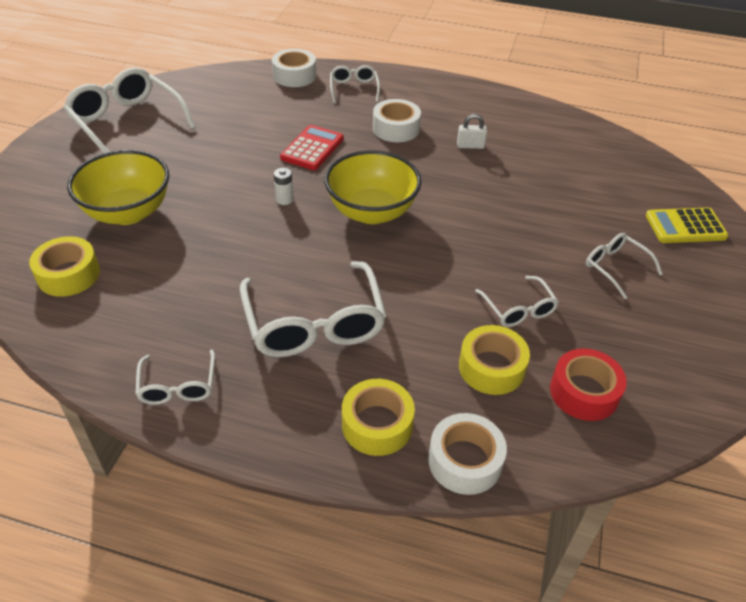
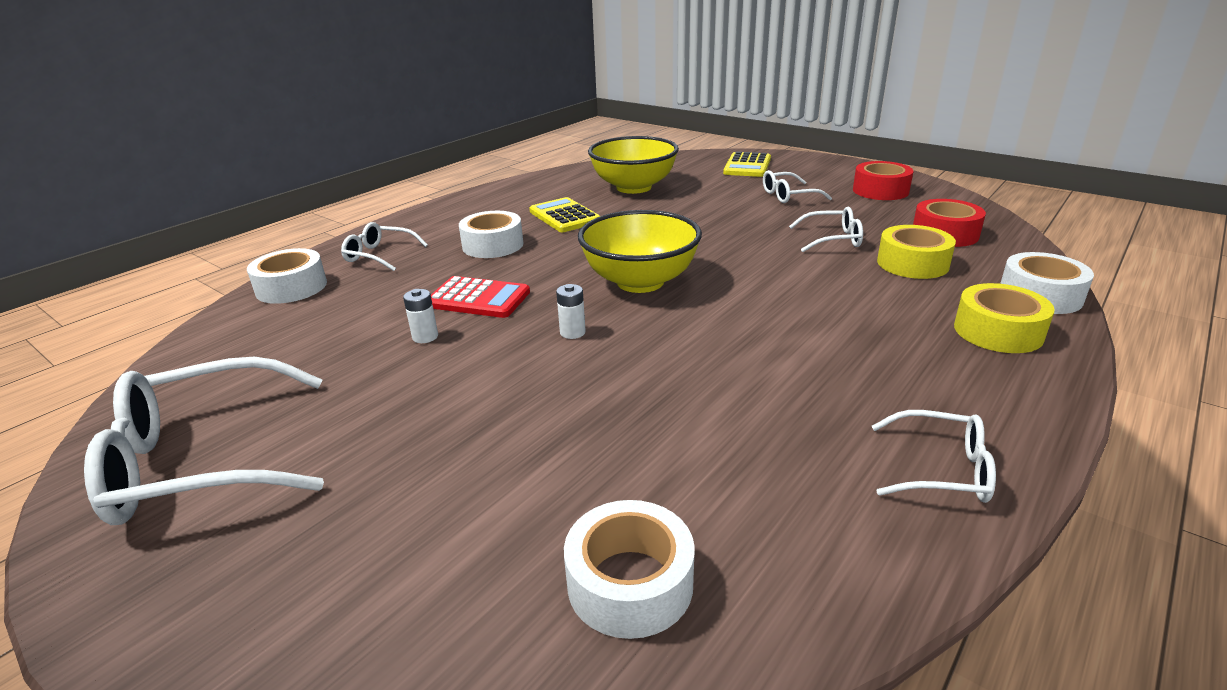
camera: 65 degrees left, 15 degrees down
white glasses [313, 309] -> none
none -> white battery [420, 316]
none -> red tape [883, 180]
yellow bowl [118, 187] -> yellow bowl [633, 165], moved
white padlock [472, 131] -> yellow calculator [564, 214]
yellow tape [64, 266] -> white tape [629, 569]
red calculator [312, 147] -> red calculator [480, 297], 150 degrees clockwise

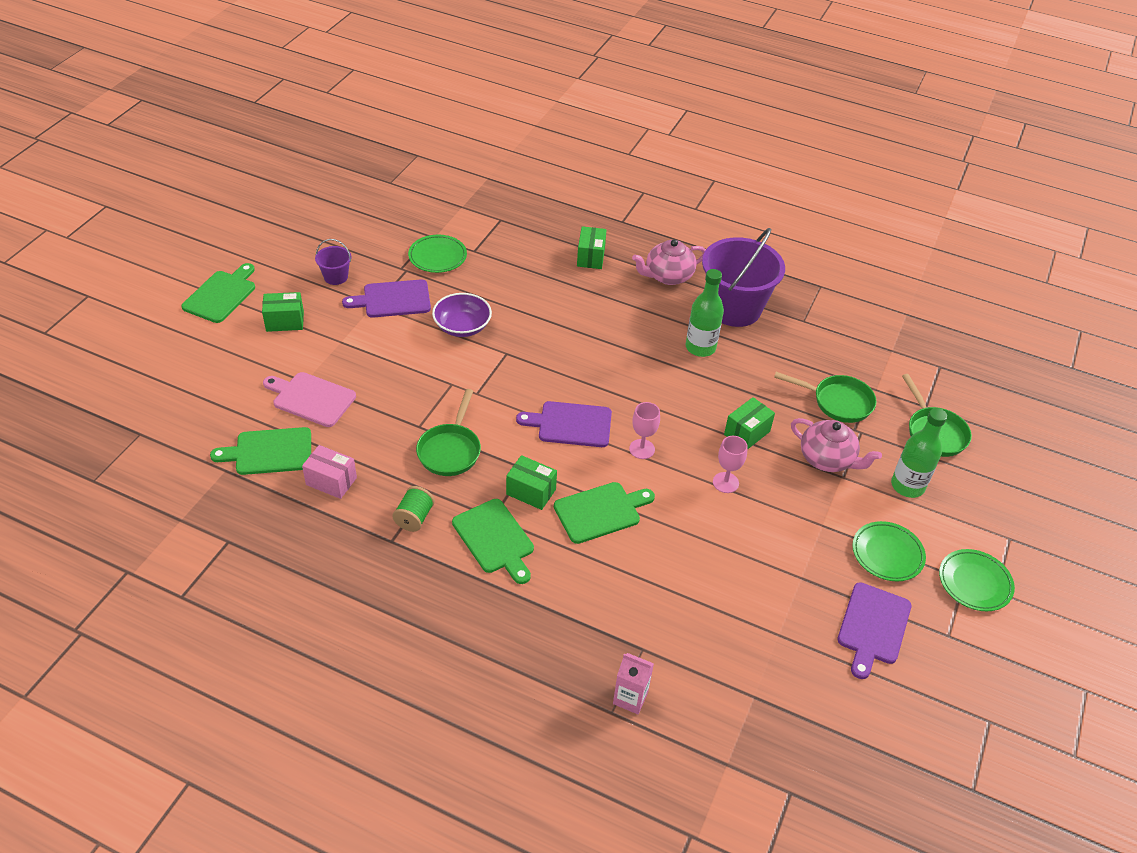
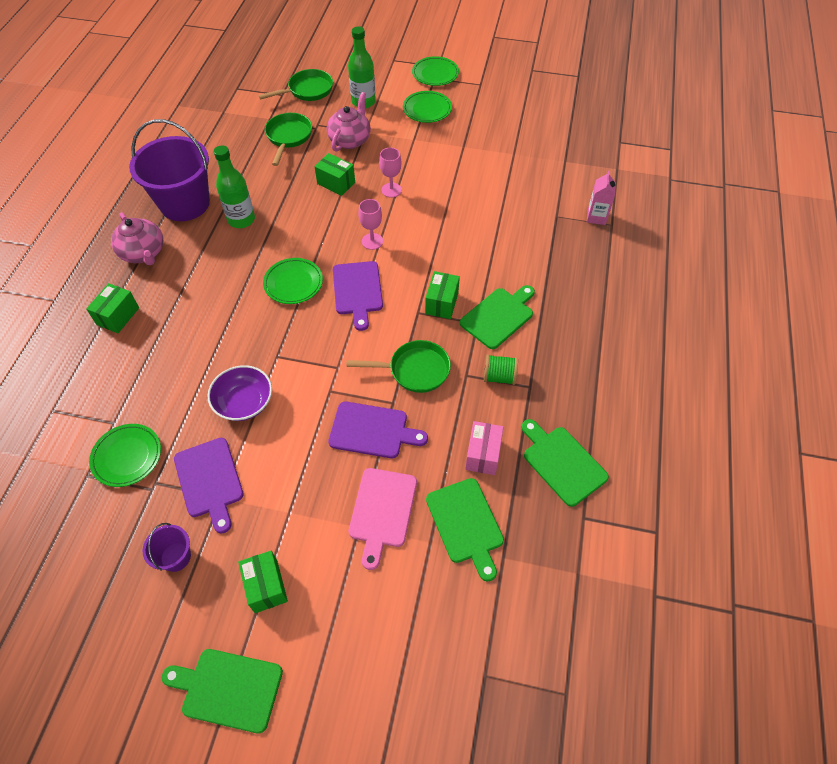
camera: 100 degrees left, 10 degrees up
none -> green plate [293, 281]
green cutting board [604, 513] -> green cutting board [565, 463], moved
purple cutting board [874, 630] -> purple cutting board [378, 430], moved
green box [592, 247] -> green box [112, 308], 60 degrees counterclockwise

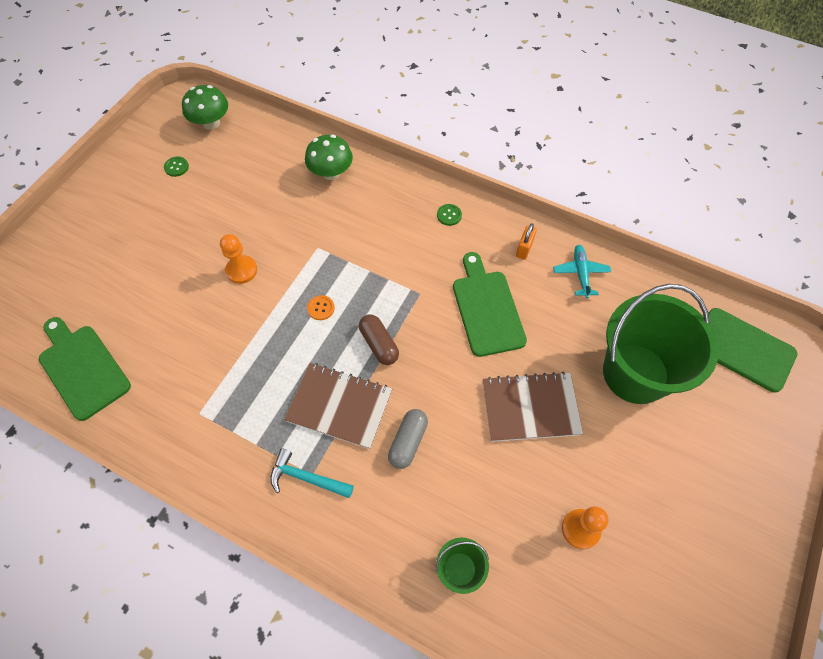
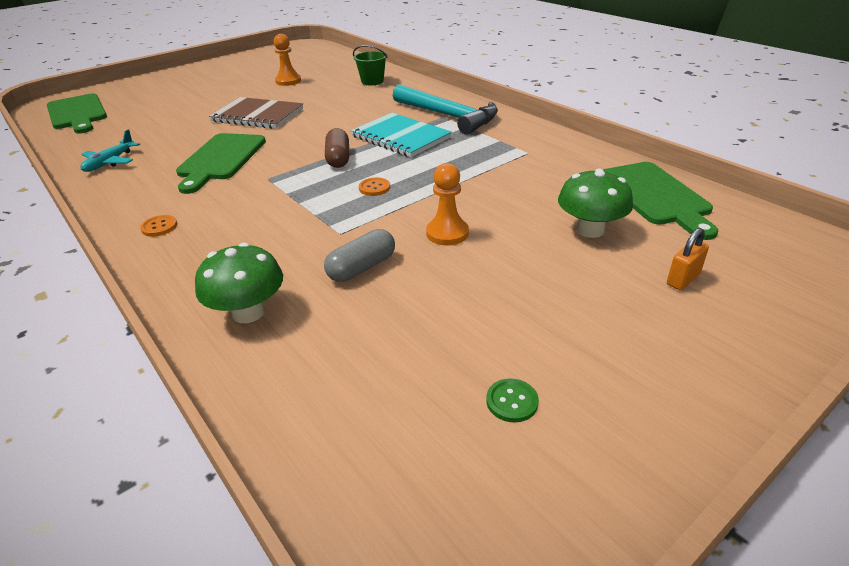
camera: 155 degrees left, 25 degrees down
green bucket [661, 344] -> none
green mushroom [205, 107] -> green mushroom [595, 203], moved
grey capsule [408, 439] -> grey capsule [359, 255], moved
orange padlock [526, 241] -> orange padlock [688, 259], moved
brown notebook [338, 406] -> turquoise notebook [401, 135]
green button [449, 215] -> orange button [158, 226]
turquoise hammer [312, 473] -> turquoise hammer [445, 109], x1.74

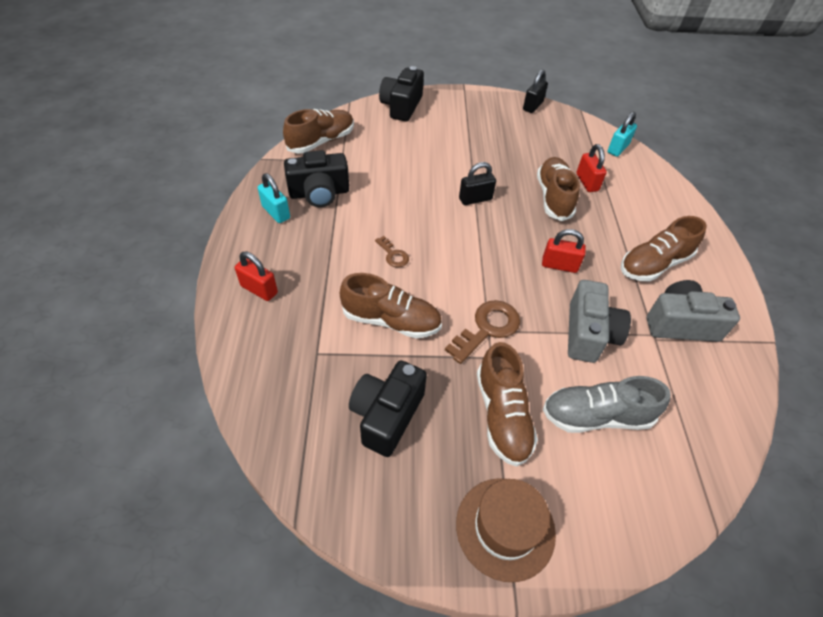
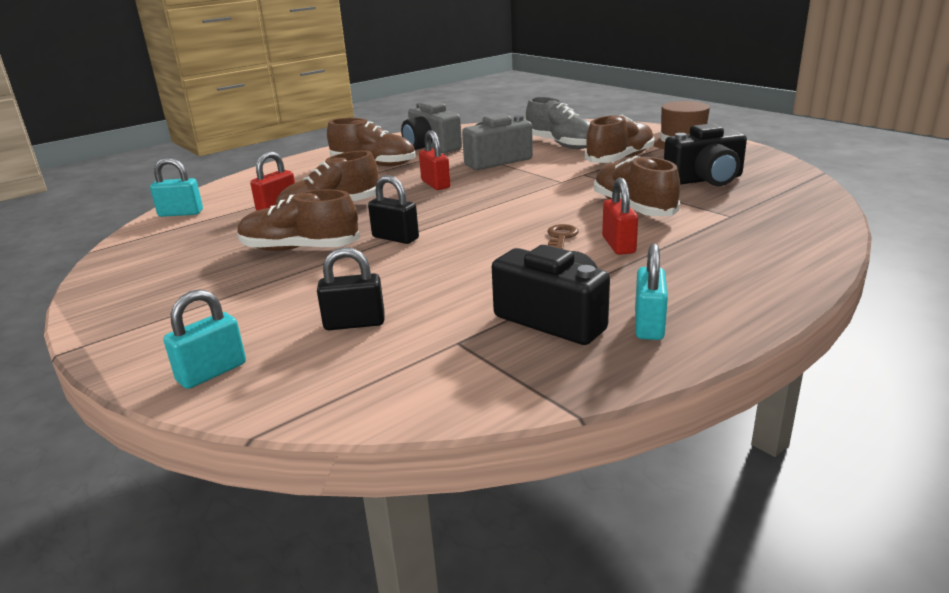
camera: 125 degrees left, 25 degrees down
brown key [482, 332] -> none
red padlock [256, 276] -> red padlock [620, 216], moved
brown shoe [318, 131] -> brown shoe [298, 220], moved
black padlock [535, 91] -> black padlock [351, 288], moved
black camera [401, 94] -> turquoise padlock [204, 339]

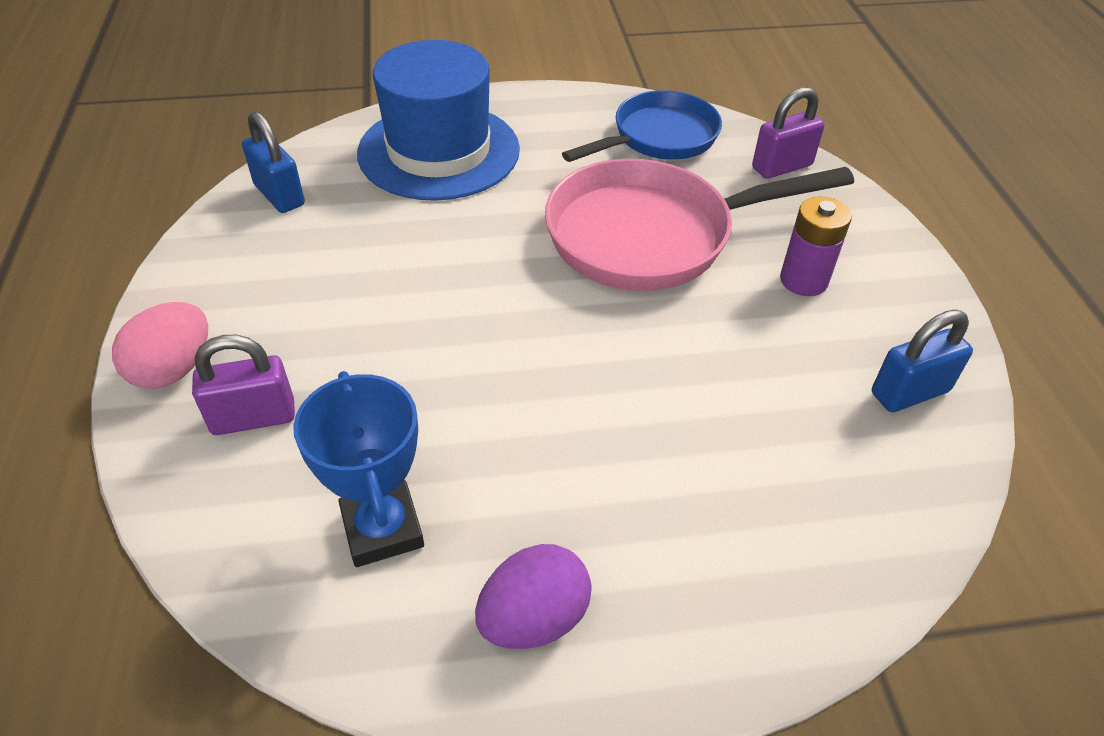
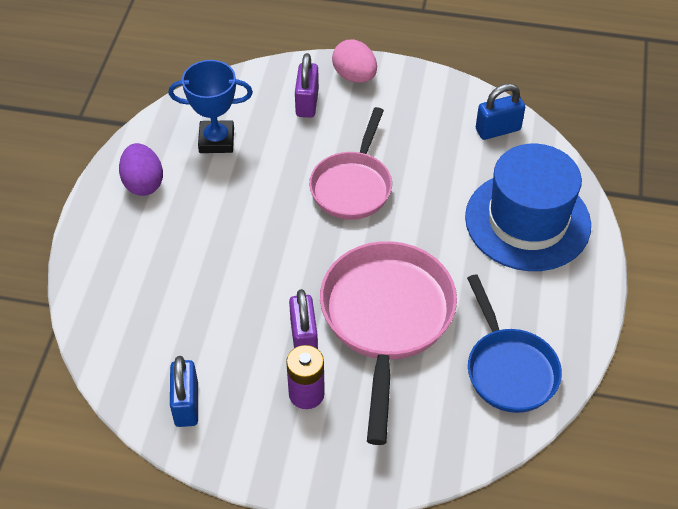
camera: 110 degrees right, 5 degrees up
none -> pink pan [350, 163]
purple padlock [788, 133] -> purple padlock [303, 319], moved

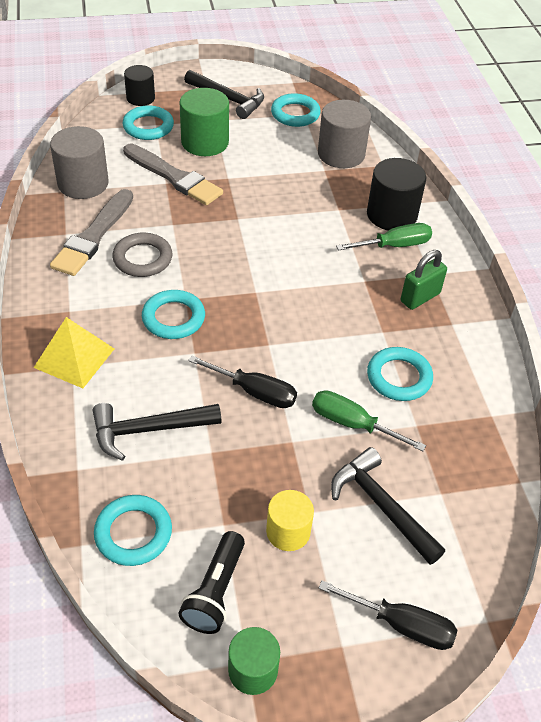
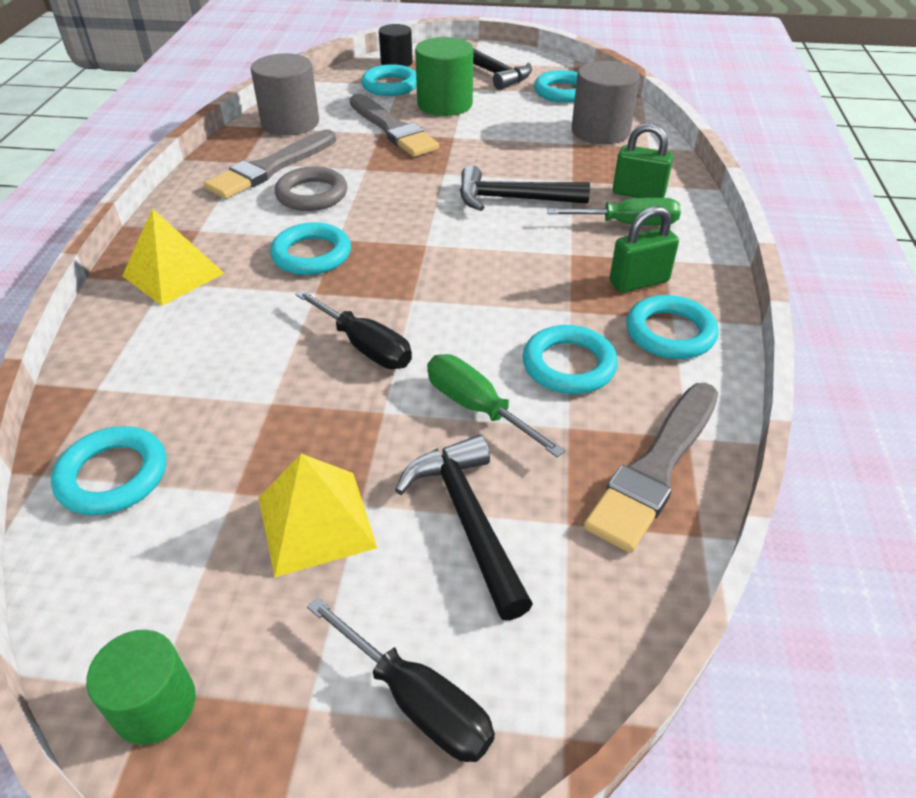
camera: 20 degrees right, 5 degrees down
black flashlight [211, 582] -> none
none -> grey brush [651, 468]
none -> turquoise ring [672, 327]
black hammer [157, 432] -> black hammer [525, 188], moved
yellow cylinder [290, 520] -> yellow pyramid [318, 515]
black cylinder [396, 194] -> green padlock [643, 160]

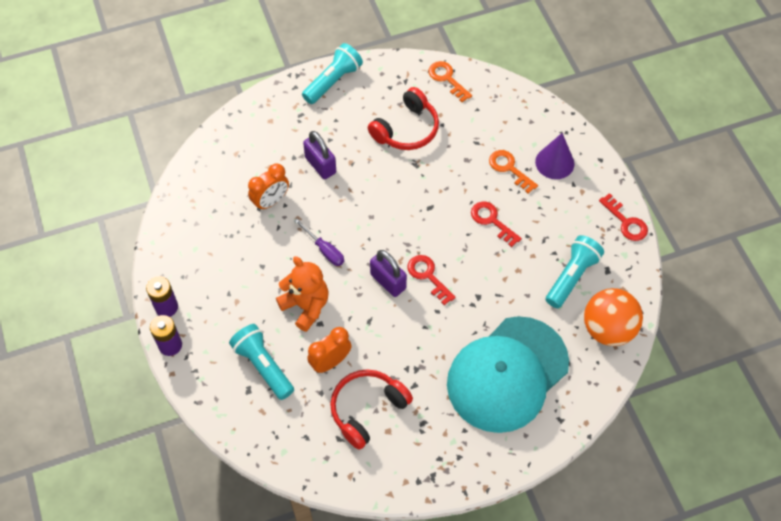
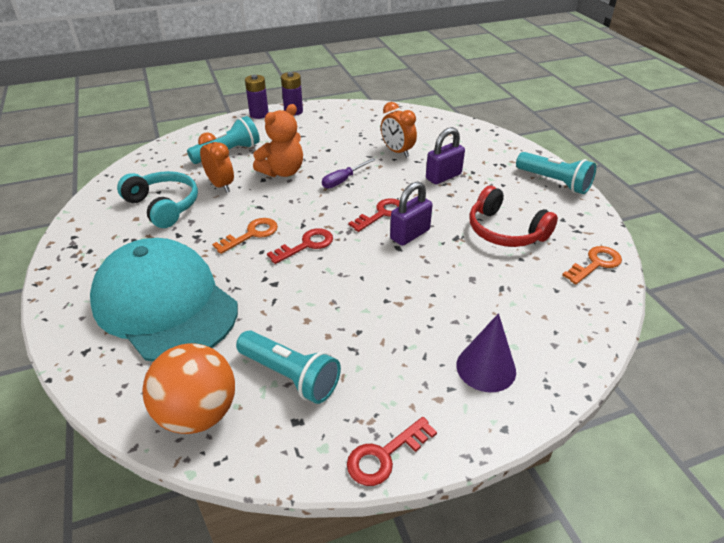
camera: 90 degrees right, 20 degrees down
purple padlock [388, 273] -> purple padlock [411, 213], moved
red key [496, 224] -> red key [374, 215], moved
orange key [513, 172] -> orange key [245, 236], moved
red headphones [371, 409] -> turquoise headphones [157, 199]

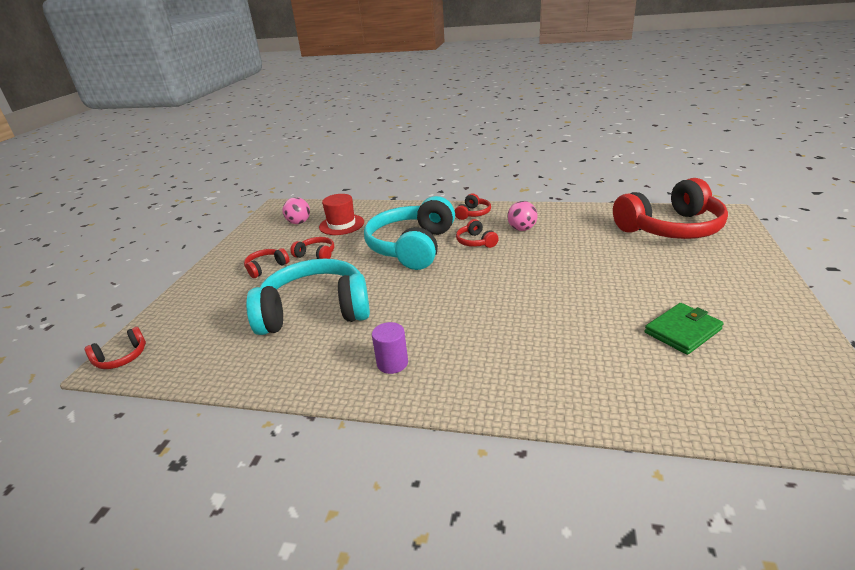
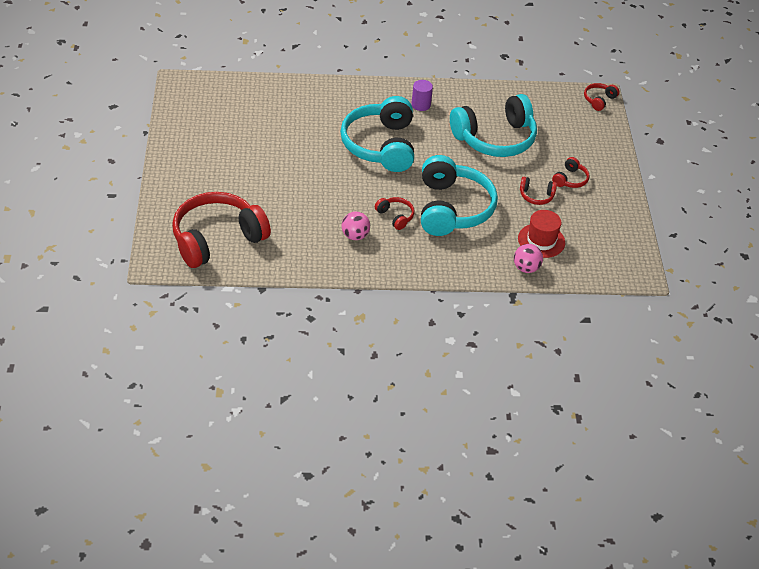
camera: 160 degrees right, 15 degrees up
red headphones [473, 206] -> none
green wallet [684, 329] -> none
none -> turquoise headphones [377, 134]
pink ball [296, 210] -> pink ball [528, 258], moved

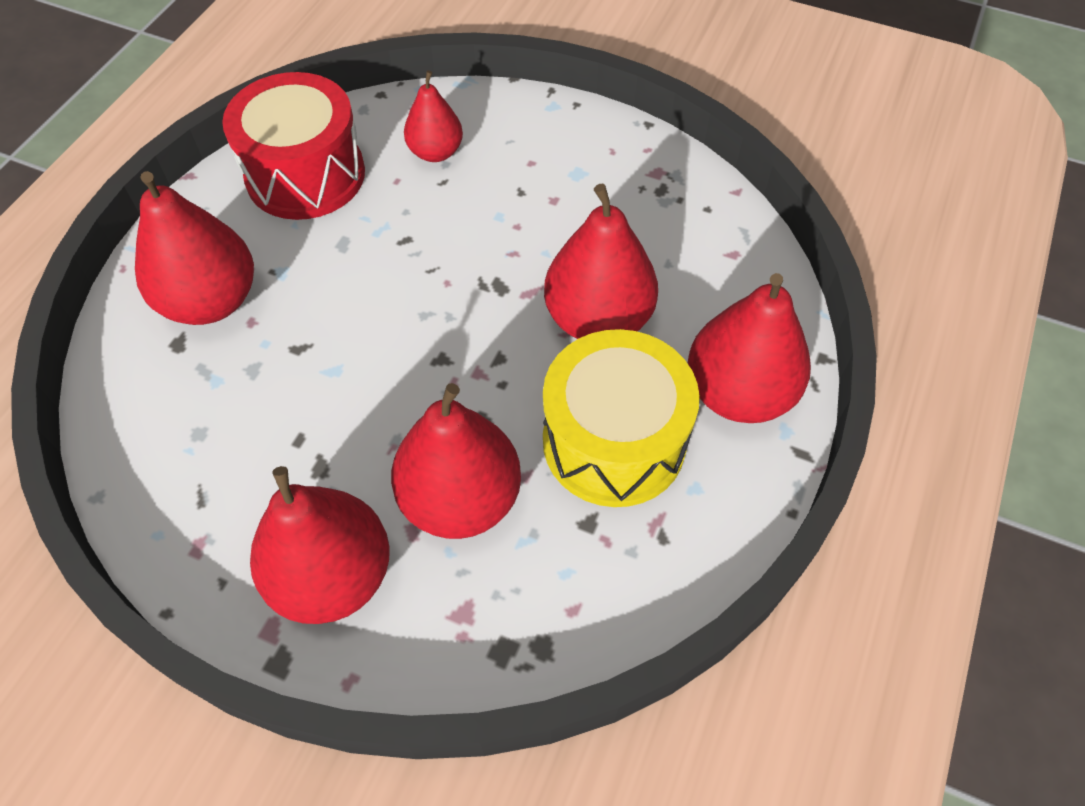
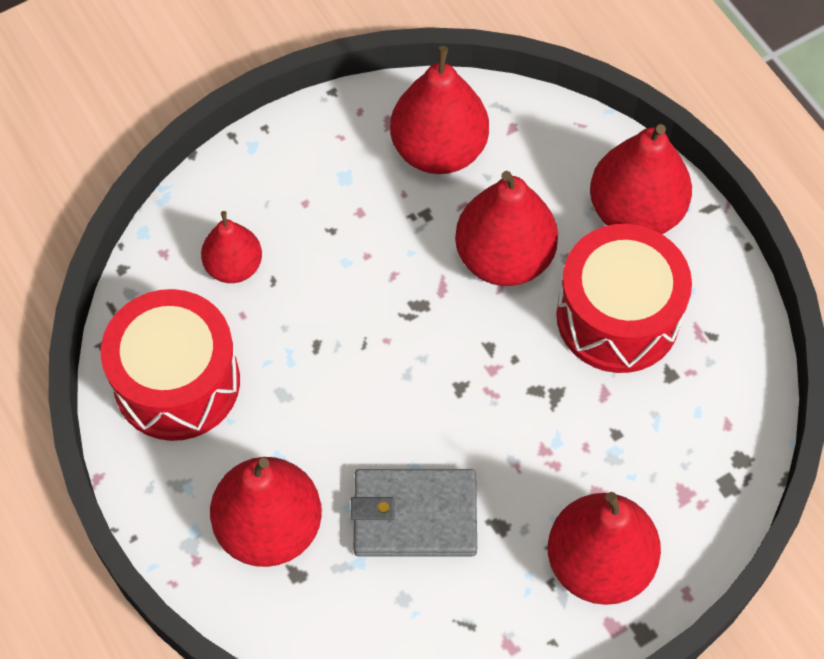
camera: 55 degrees left, 5 degrees up
none -> grey wallet [414, 512]
red pear [456, 461] -> red pear [439, 110], moved
yellow drum [621, 418] -> red drum [624, 298]

